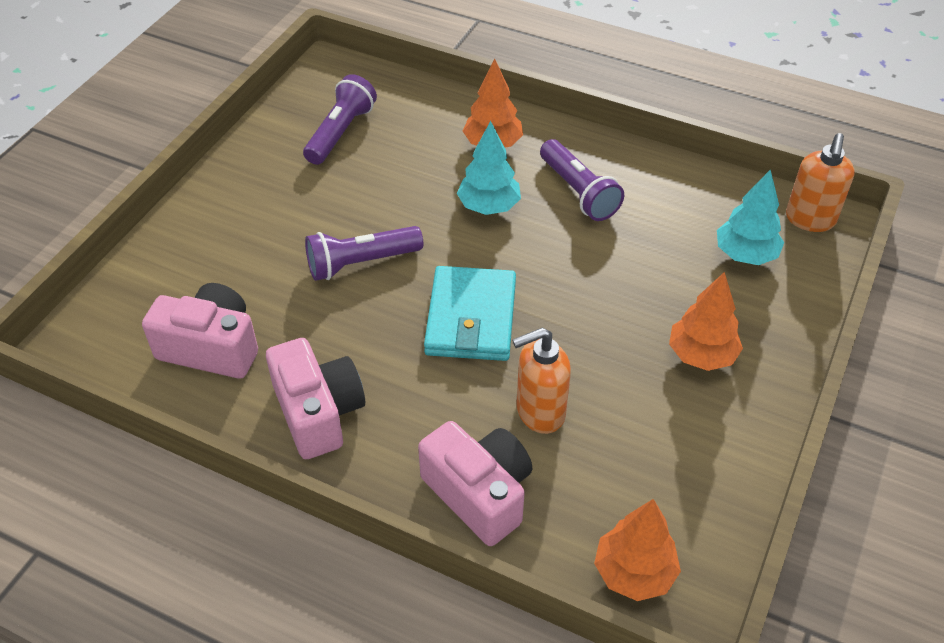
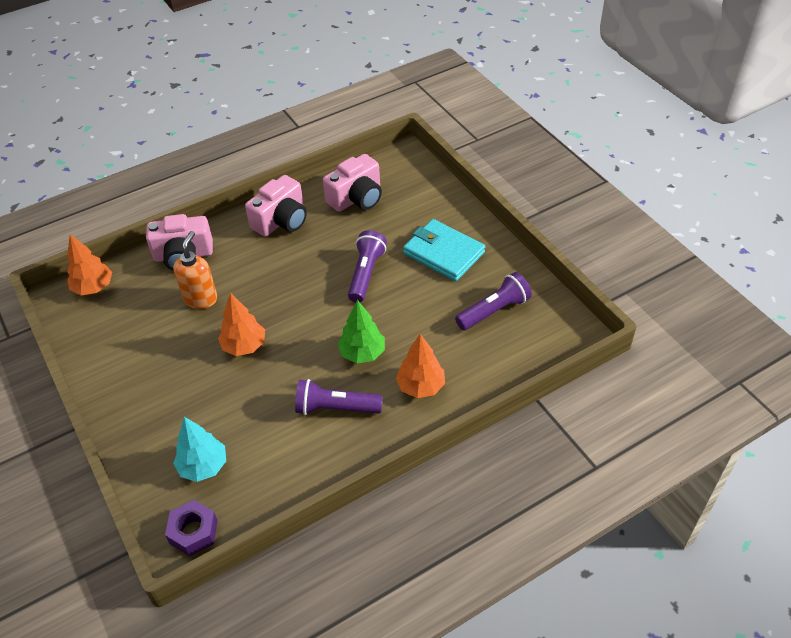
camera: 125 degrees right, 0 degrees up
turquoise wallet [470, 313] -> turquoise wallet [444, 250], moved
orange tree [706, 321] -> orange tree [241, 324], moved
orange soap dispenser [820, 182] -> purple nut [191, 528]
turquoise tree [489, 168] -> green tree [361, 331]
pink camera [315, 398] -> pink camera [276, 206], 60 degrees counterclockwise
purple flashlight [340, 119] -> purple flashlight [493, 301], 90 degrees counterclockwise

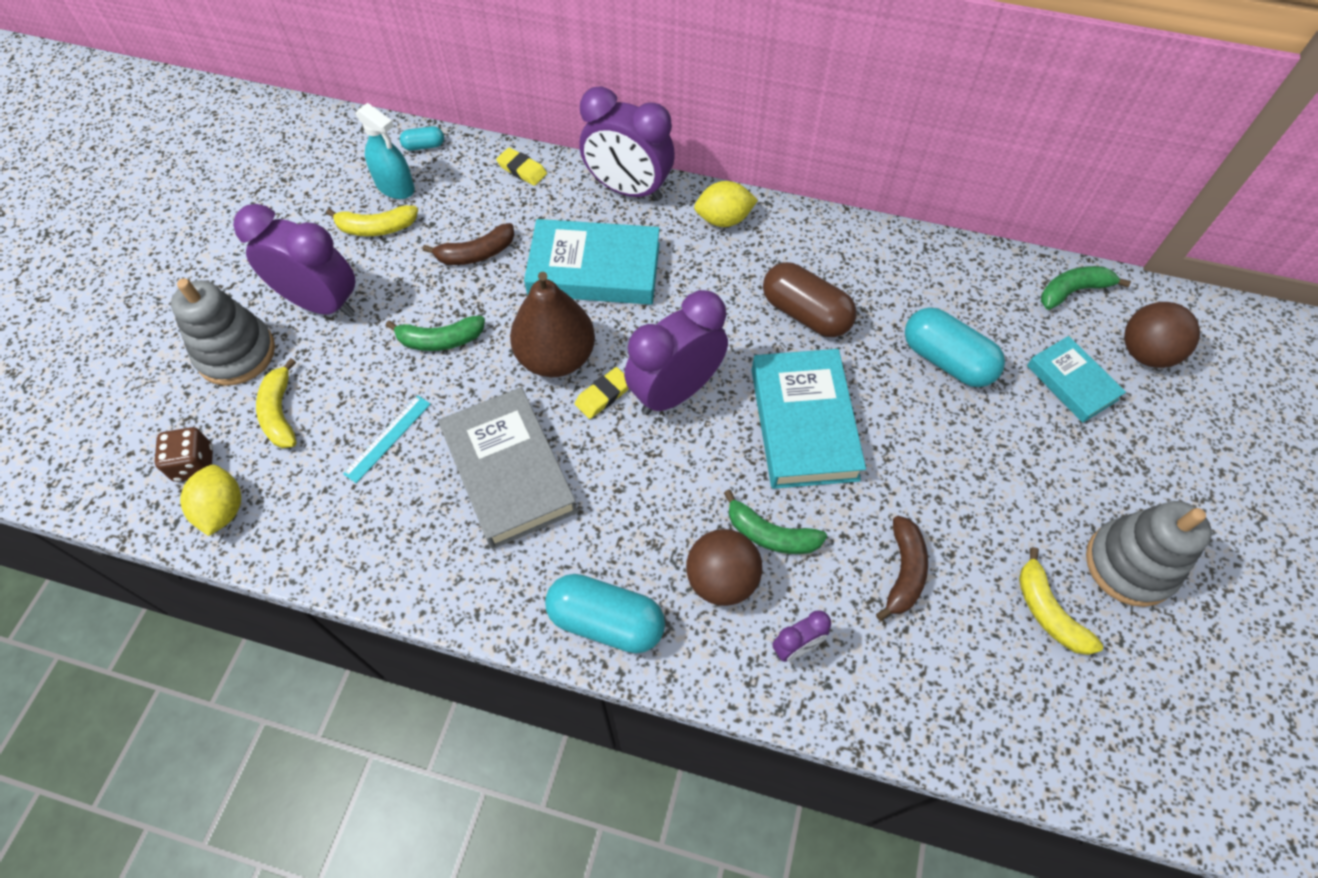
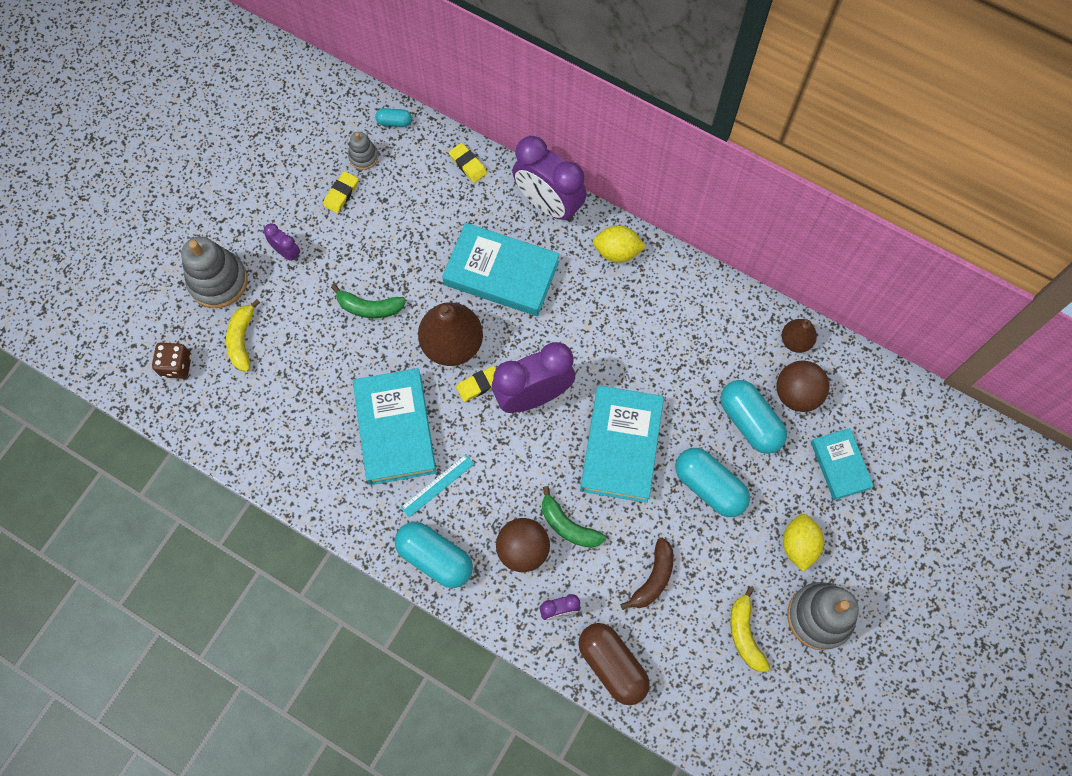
camera: 15 degrees right, 10 degrees up
brown banana [469, 244] -> none
green banana [1086, 288] -> none
none -> turquoise capsule [712, 482]
none -> brown pear [799, 336]
yellow lemon [210, 500] -> yellow lemon [803, 543], moved
turquoise ruler [387, 439] -> turquoise ruler [437, 485], moved
brown capsule [810, 299] -> brown capsule [614, 664], moved
brown ball [1162, 335] -> brown ball [802, 386], moved
yellow banana [372, 220] -> yellow eraser [341, 192]
turquoise spray bottle [385, 151] -> grey stacking toy [363, 151]
grey book [508, 468] -> turquoise book [395, 426]
purple clock [294, 260] -> purple clock [282, 242], x0.47

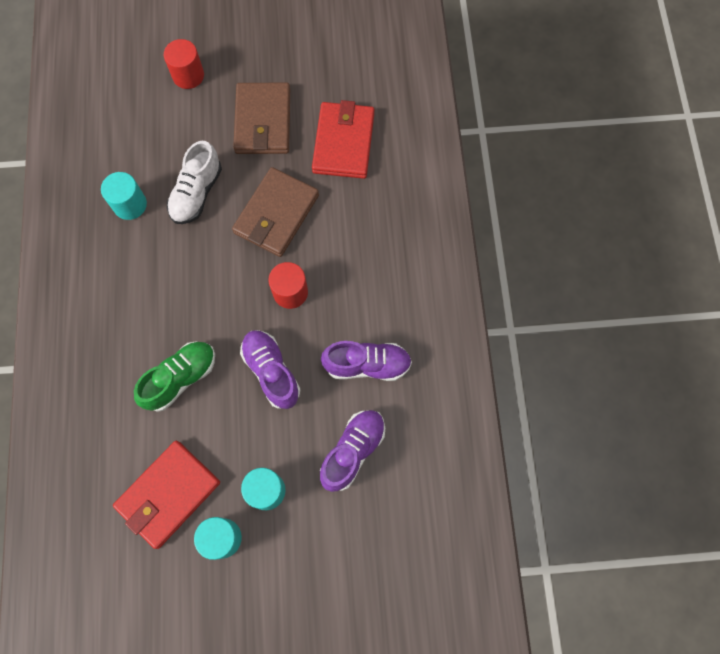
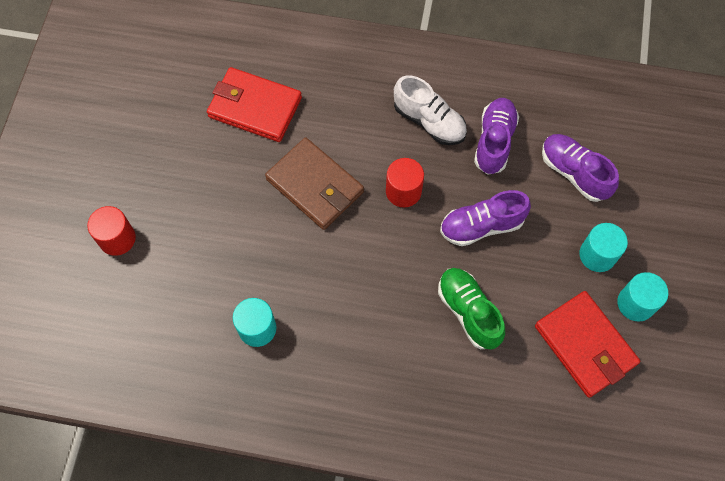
camera: 75 degrees left, 5 degrees down
brown wallet [261, 118] -> none
white shoe [194, 182] -> white shoe [430, 110], moved

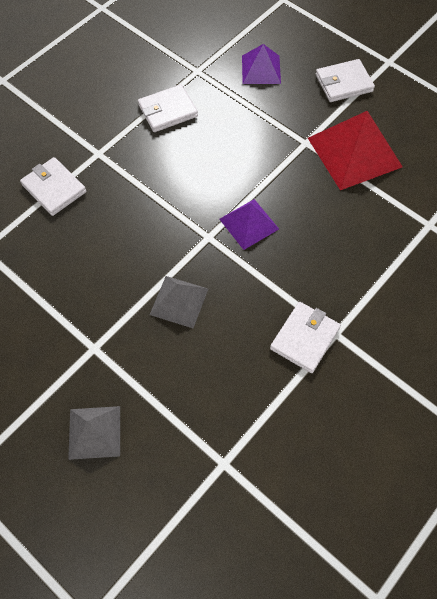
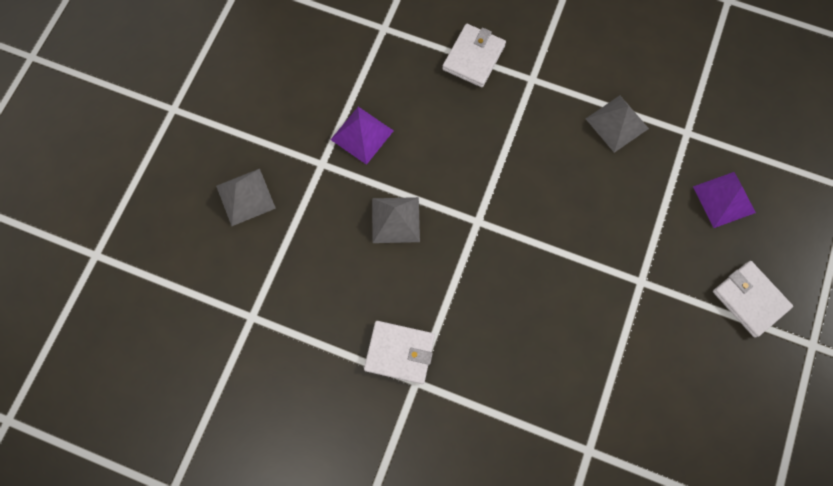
camera: 70 degrees right, 10 degrees up
red pyramid [355, 150] -> none
purple pyramid [249, 224] -> purple pyramid [362, 136], moved
white wallet [168, 108] -> grey pyramid [617, 124]

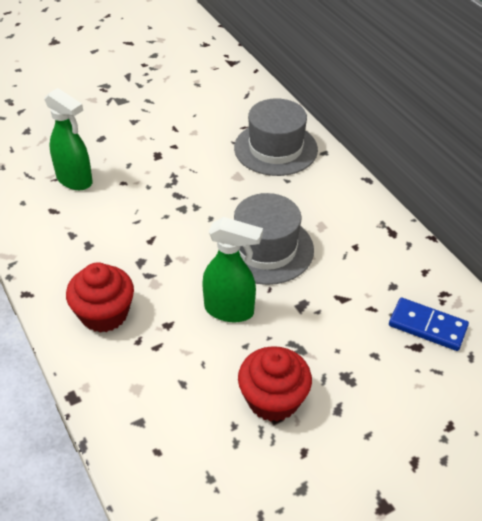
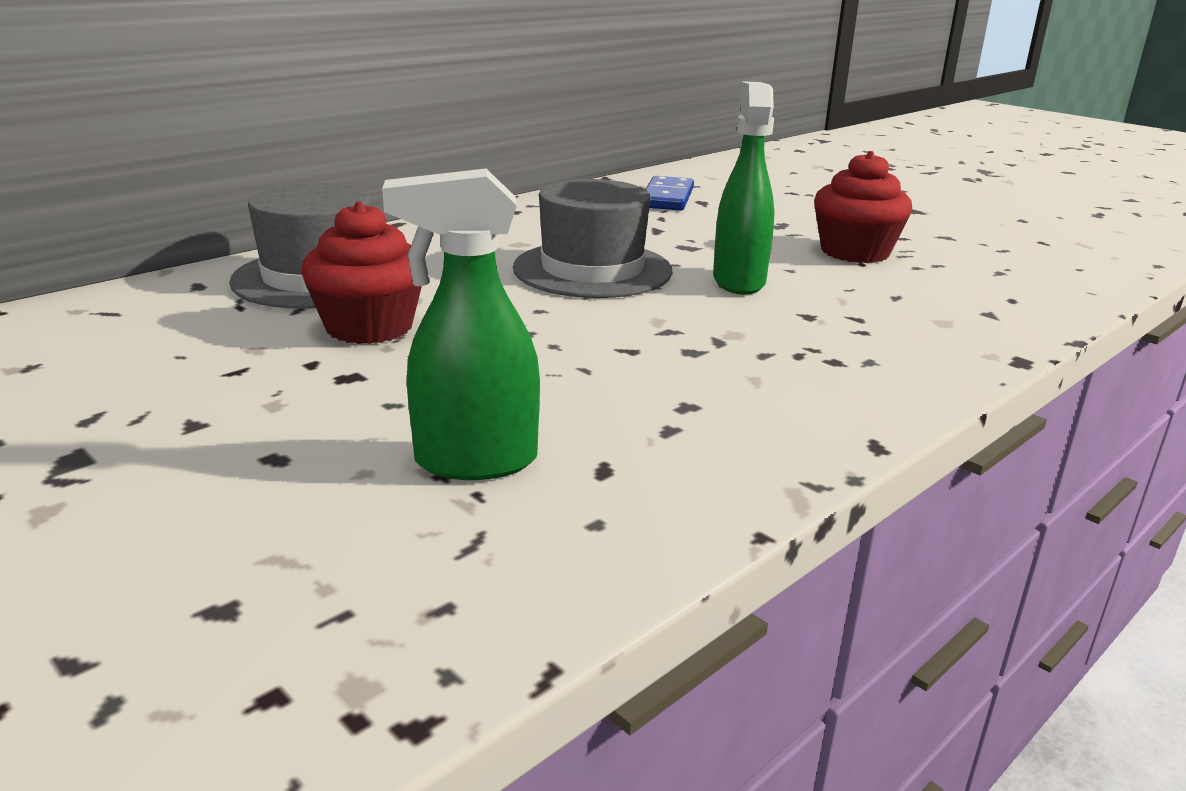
camera: 105 degrees left, 20 degrees down
red cupcake [100, 297] -> red cupcake [361, 272], moved
green spray bottle [68, 139] -> green spray bottle [461, 324], 120 degrees counterclockwise

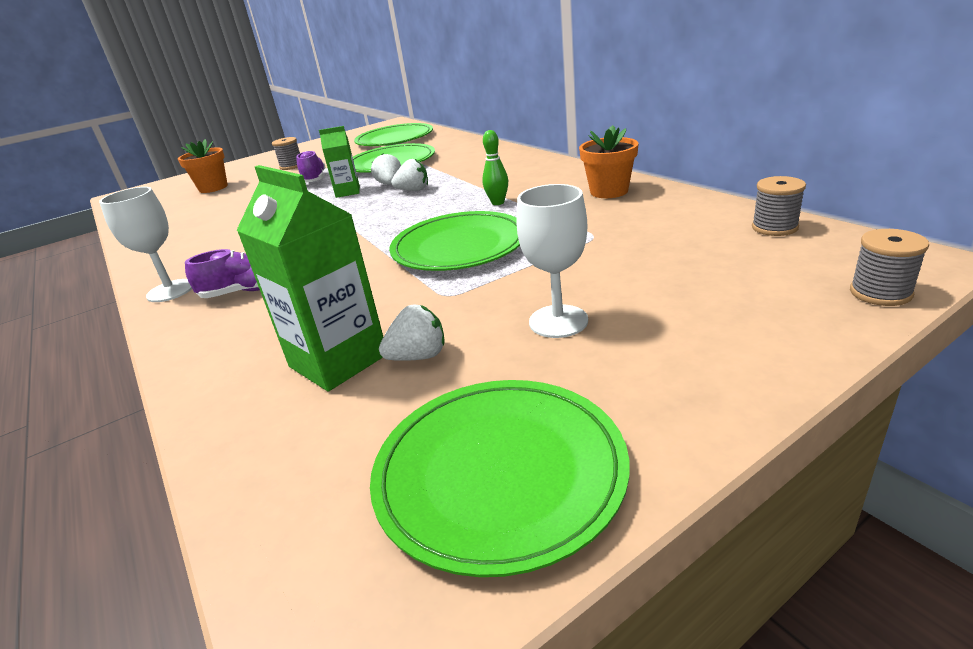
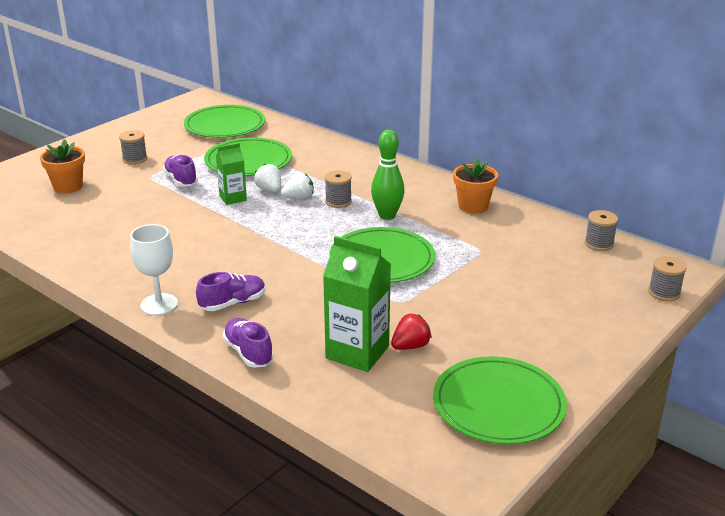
camera: 20 degrees left, 0 degrees up
white goblet [552, 261] -> none
none -> purple shoe [248, 343]
none -> grey spool [338, 189]
white strawberry [412, 332] -> red strawberry [411, 332]
green bowling pin [495, 167] -> green bowling pin [388, 175], x1.58

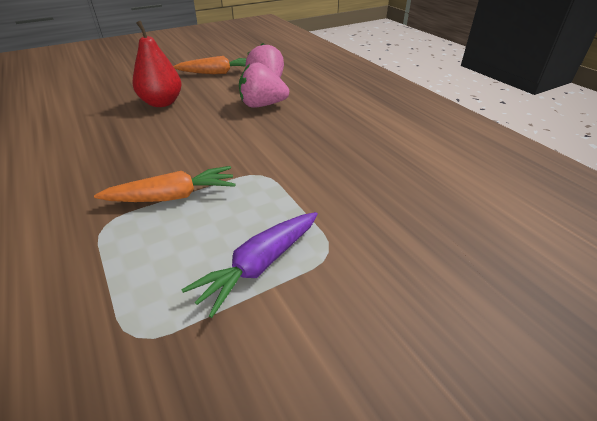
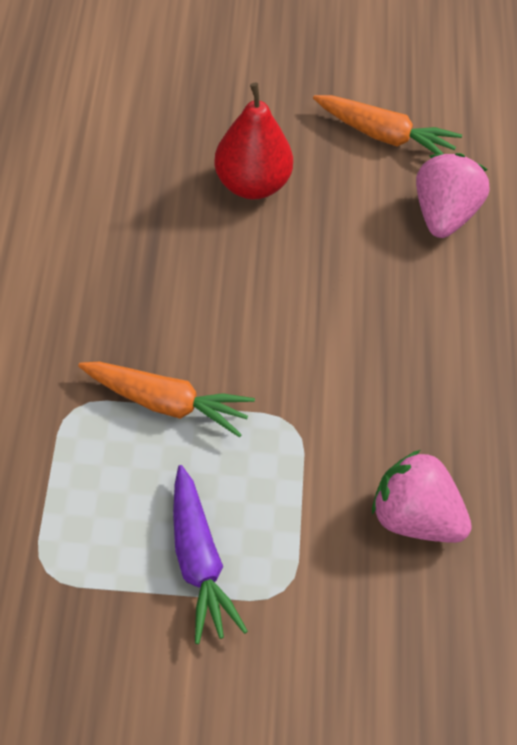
camera: 30 degrees right, 15 degrees up
pink strawberry [264, 85] -> pink strawberry [422, 496], moved
purple carrot [249, 265] -> purple carrot [210, 554], 90 degrees counterclockwise

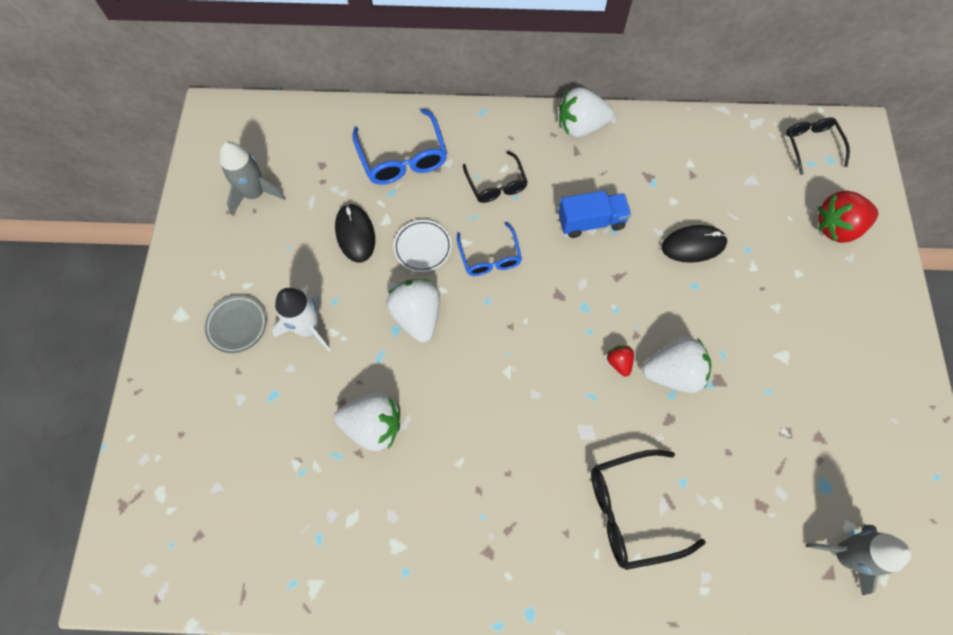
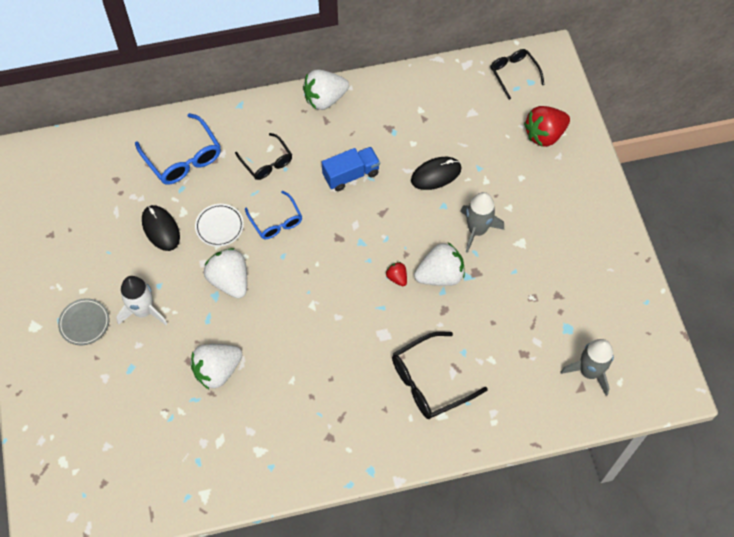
camera: 15 degrees left, 5 degrees down
grey rocket [252, 179] -> grey rocket [482, 222], moved
white strawberry [367, 421] -> white strawberry [216, 366], 150 degrees clockwise

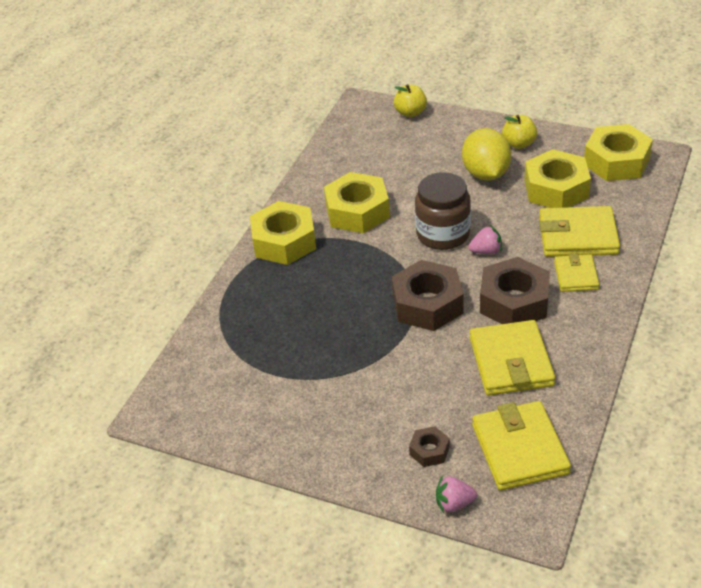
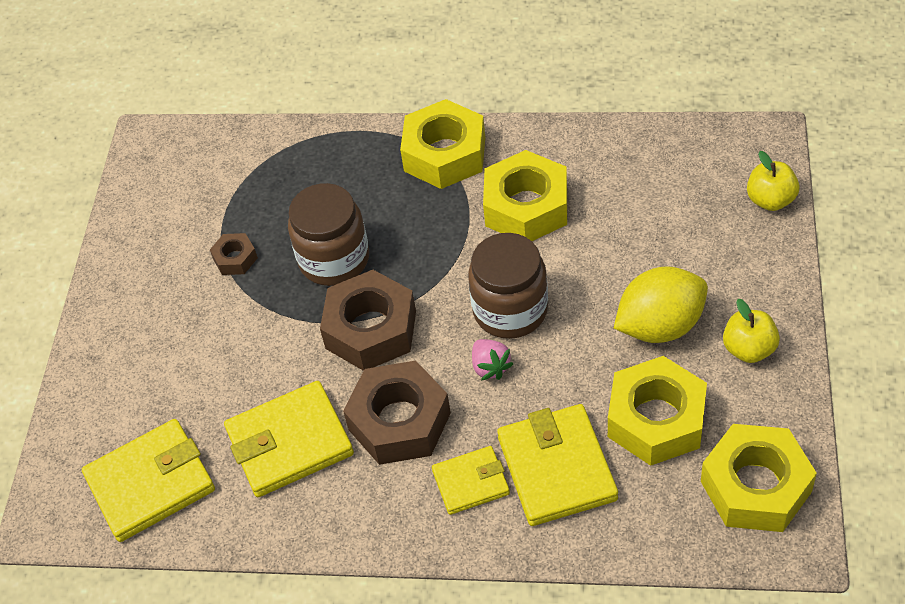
camera: 75 degrees right, 10 degrees up
pink strawberry [456, 494] -> none
none -> brown jar [328, 234]
brown nut [429, 447] -> brown nut [234, 254], moved

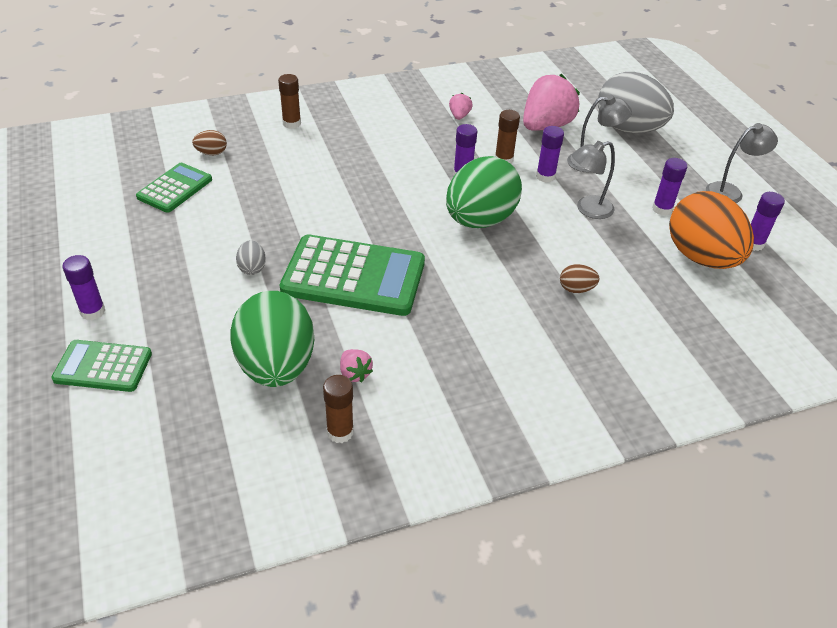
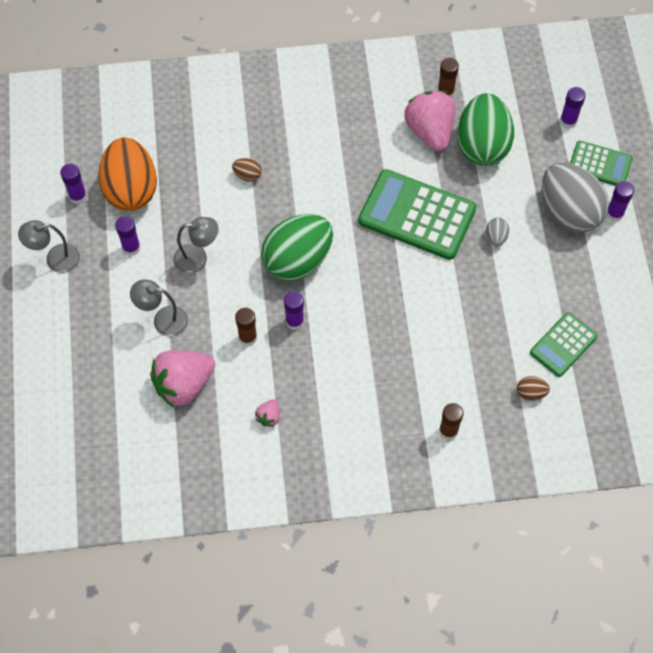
camera: 165 degrees left, 20 degrees up
purple glue stick [550, 154] -> purple glue stick [573, 107], moved
grey egg [636, 102] -> grey egg [575, 197], moved
pink strawberry [356, 365] -> pink strawberry [429, 121], x2.25

